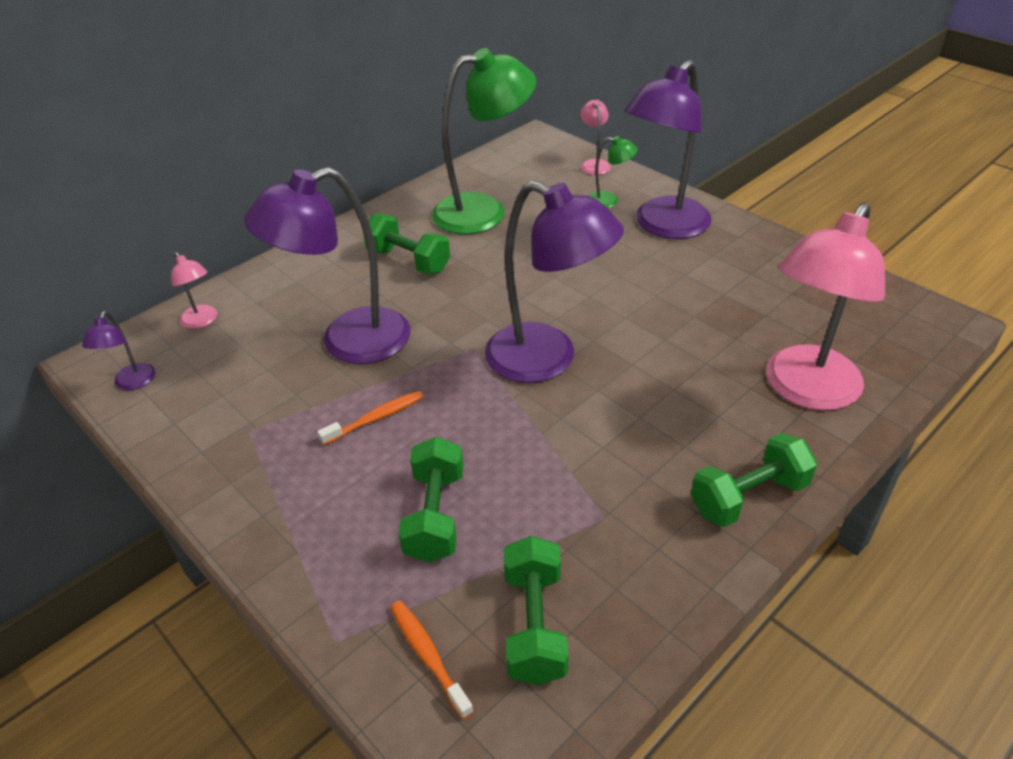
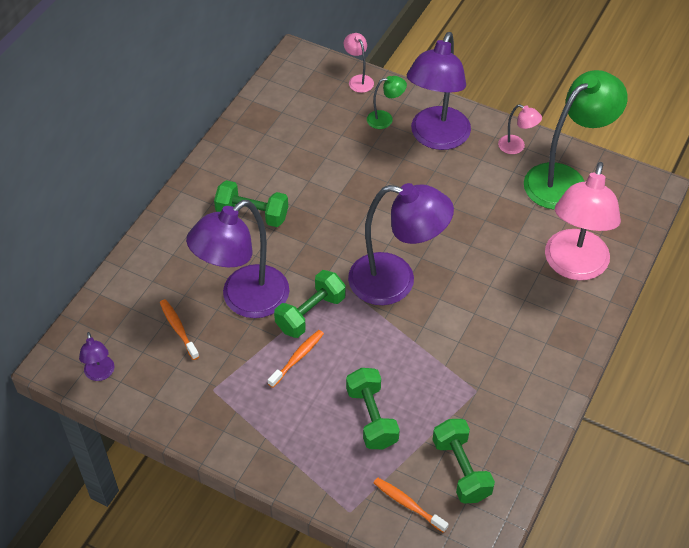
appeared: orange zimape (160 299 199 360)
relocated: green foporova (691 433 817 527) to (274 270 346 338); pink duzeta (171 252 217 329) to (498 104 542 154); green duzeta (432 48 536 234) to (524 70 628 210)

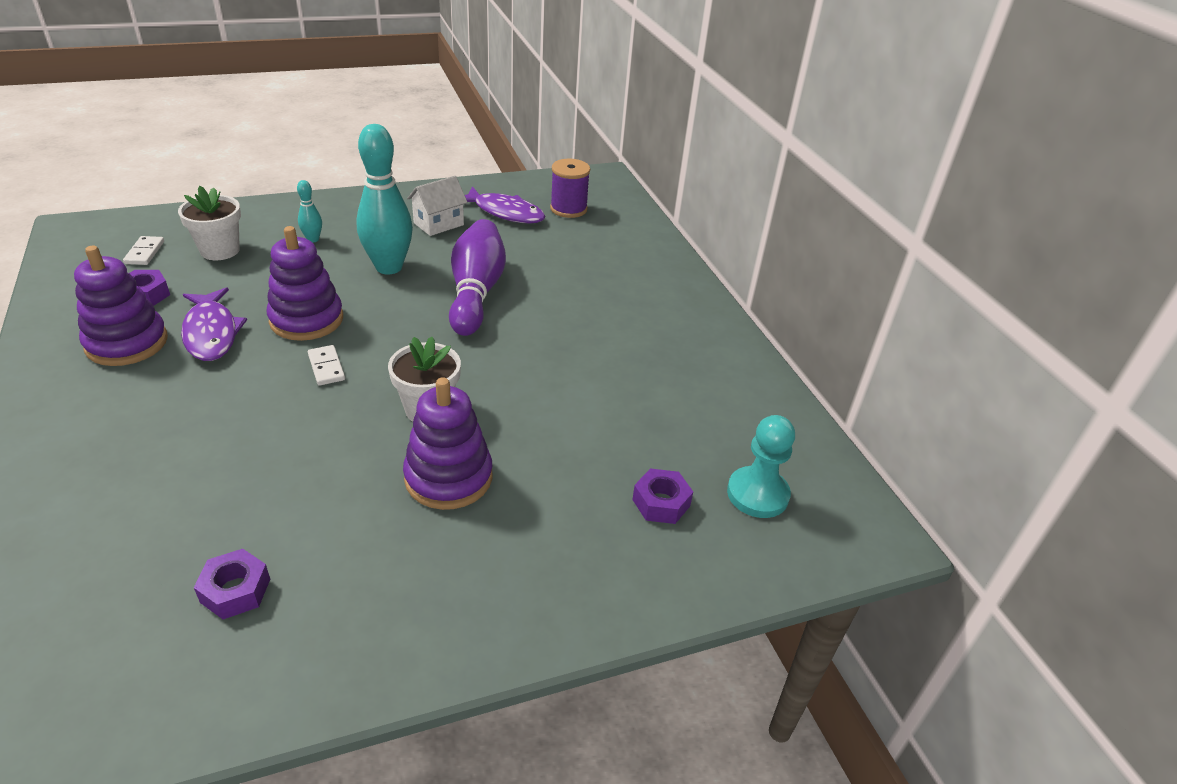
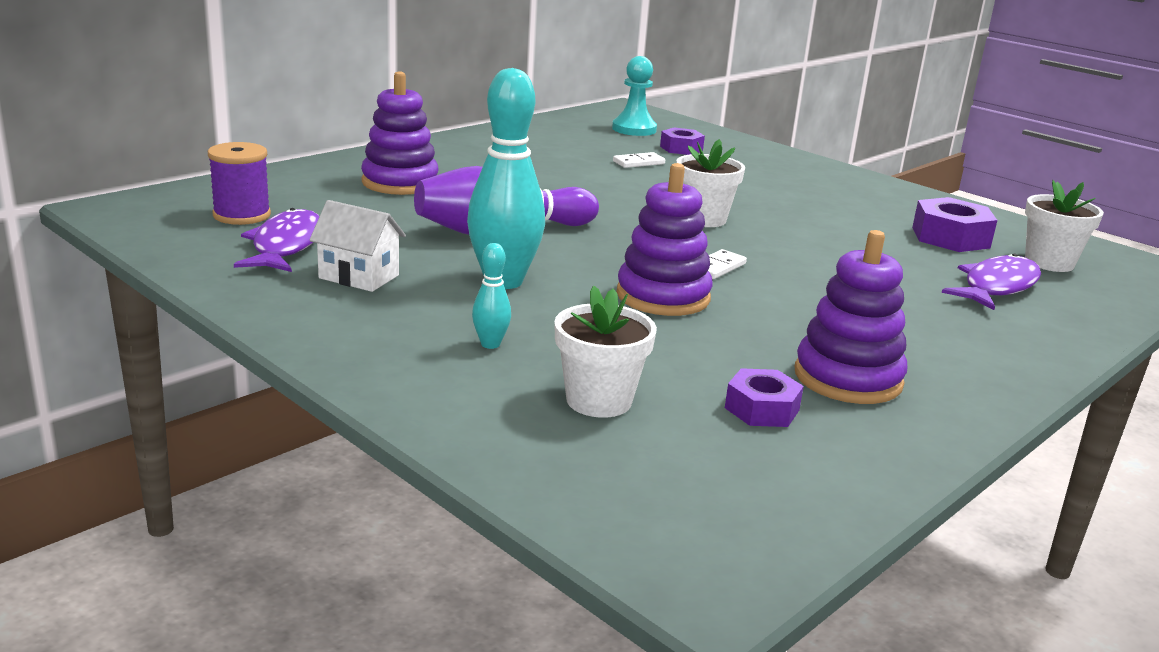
appeared: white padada (1025 180 1104 272)
relocated: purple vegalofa (403 377 492 510) to (361 71 439 195); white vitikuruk (123 236 164 265) to (613 152 665 168); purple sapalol (181 287 247 361) to (942 254 1041 310)
size: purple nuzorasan (194 549 270 619) = (912 197 997 252) x1.54

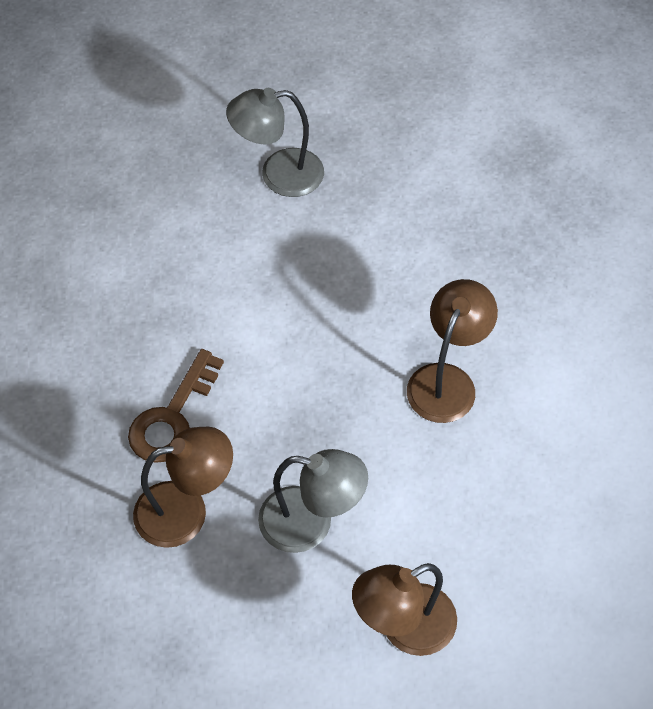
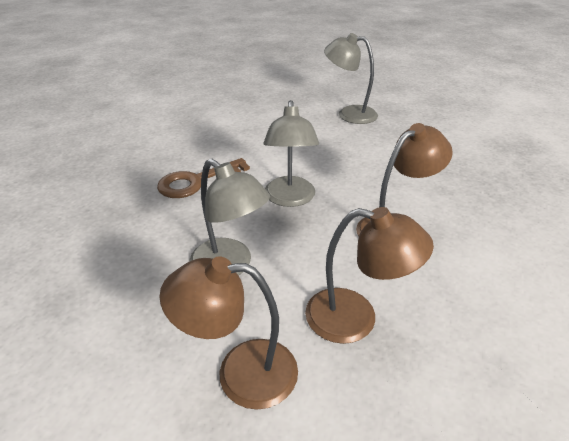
appeared: grey duzeta (263 100 319 207)
relocated: brown duzeta (133 427 233 548) to (305 207 434 344)

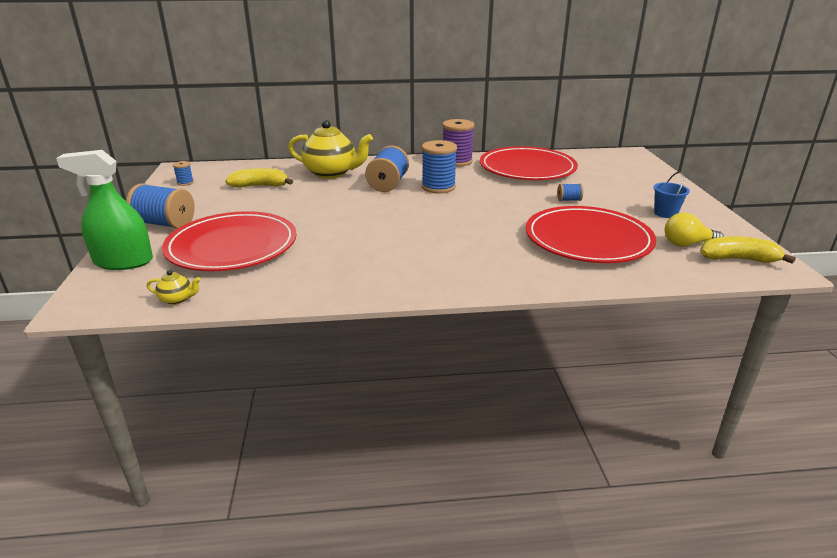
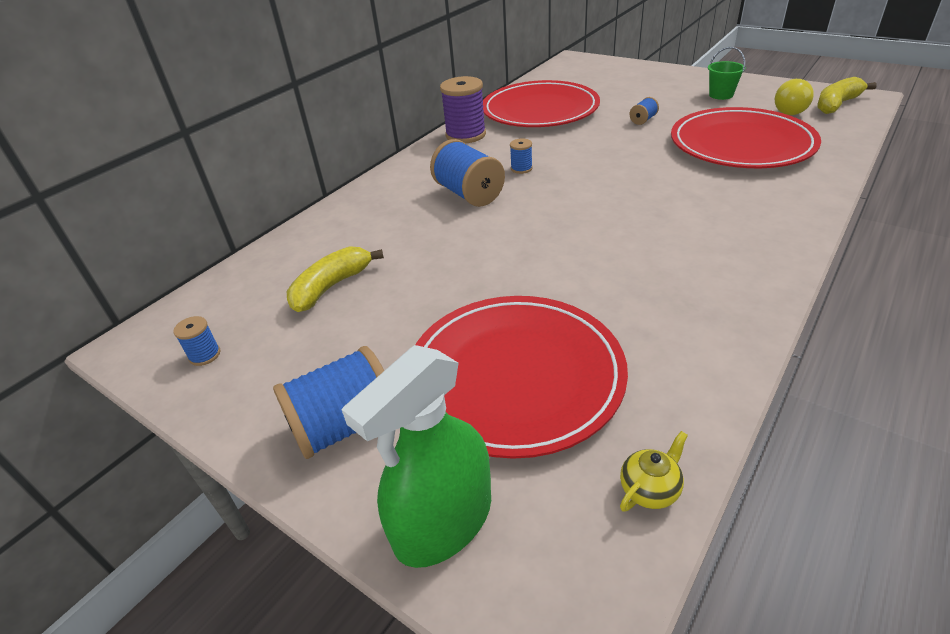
missing: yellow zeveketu (288 120 373 179)
colour: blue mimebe (653 172 690 218) to green mimebe (708 47 745 100)
size: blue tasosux (422 140 457 194) = (510 138 533 174) x0.48

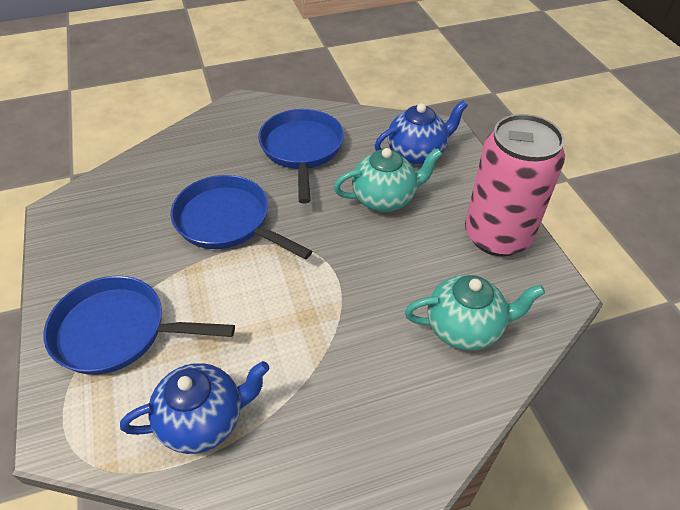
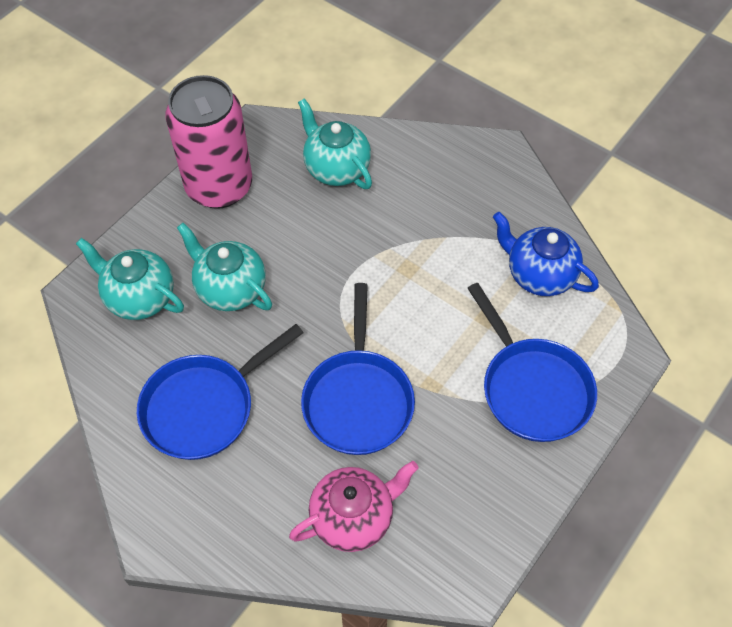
appeared: pink zeveketu (289 461 418 552)
colour: blue zeveketu (375 100 468 165) to turquoise zeveketu (76 238 184 320)

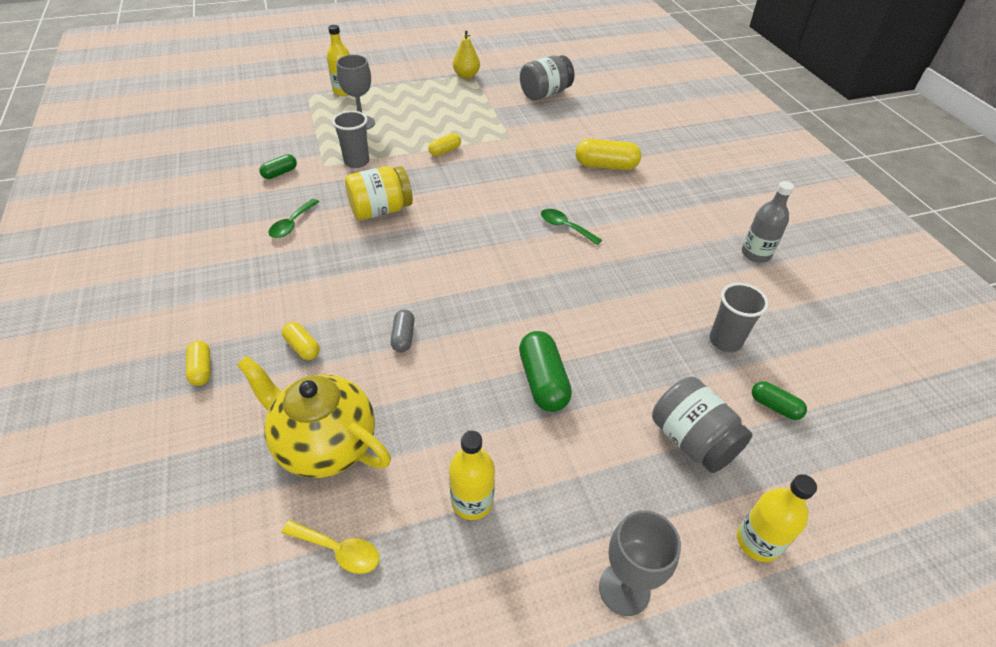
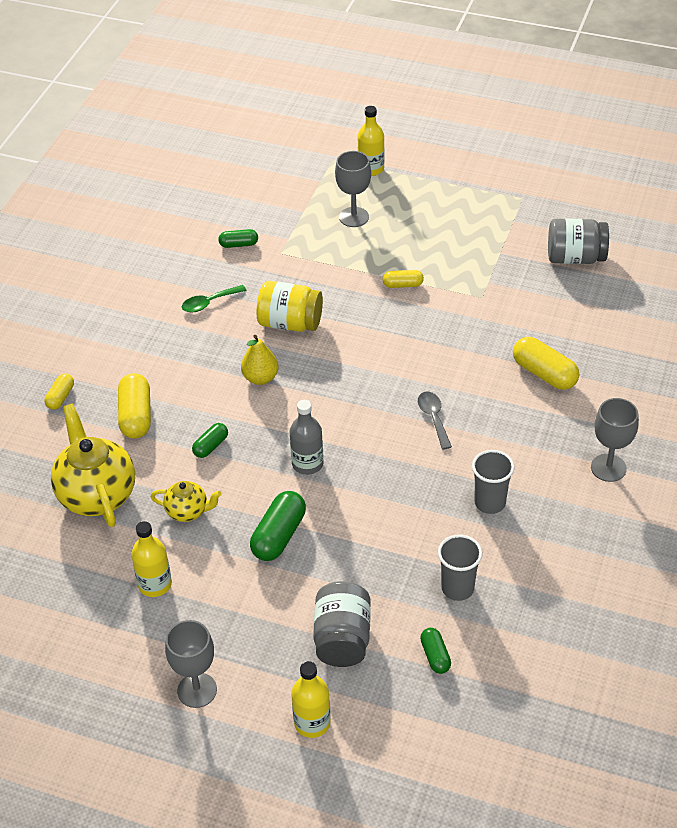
missing: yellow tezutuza (282 520 380 574)
appeared: yellow zeveketu (150 481 222 522); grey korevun (591 398 639 482)
relocated: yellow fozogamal (453 31 480 79) to (241 335 279 385); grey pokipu (742 181 794 263) to (289 400 323 475); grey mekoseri (332 111 369 168) to (472 450 515 514)
colour: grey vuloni (391 309 415 352) to green vuloni (192 423 228 458); green tezutuza (541 209 602 245) to grey tezutuza (418 392 452 450)
size: yellow vuloni (282 322 320 360) = (118 373 151 438) x1.73

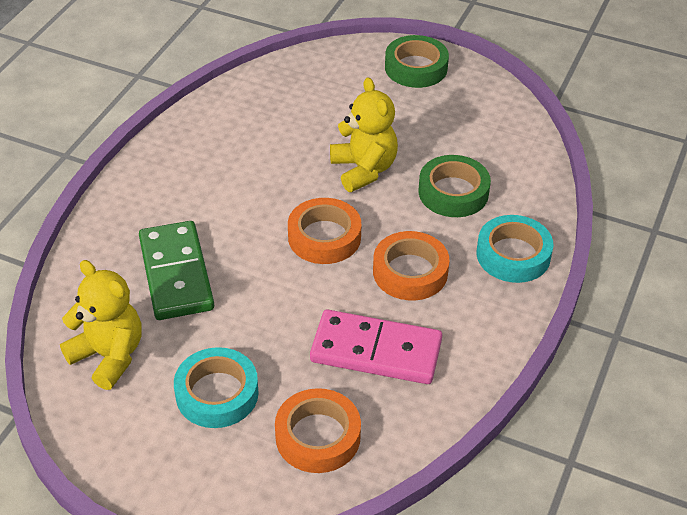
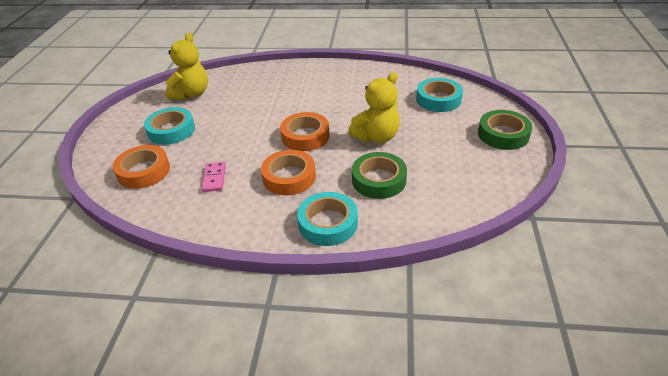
missing: green vitikuruk (139 221 214 320)
appeared: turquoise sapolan (416 78 463 112)
size: pink vitikuruk (310 309 442 384) = (202 162 226 192) x0.49

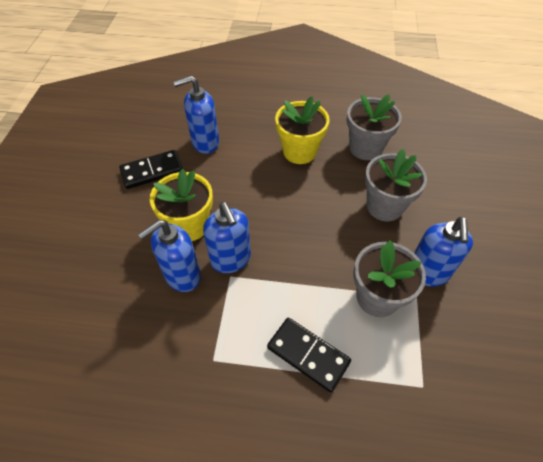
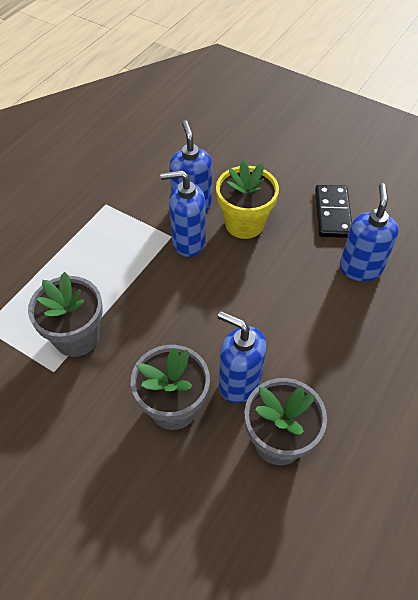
missing: black vitikuruk (267 318 351 392); yellow padada (275 96 330 164)
relocated: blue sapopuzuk (414 217 473 286) to (218 311 266 403)

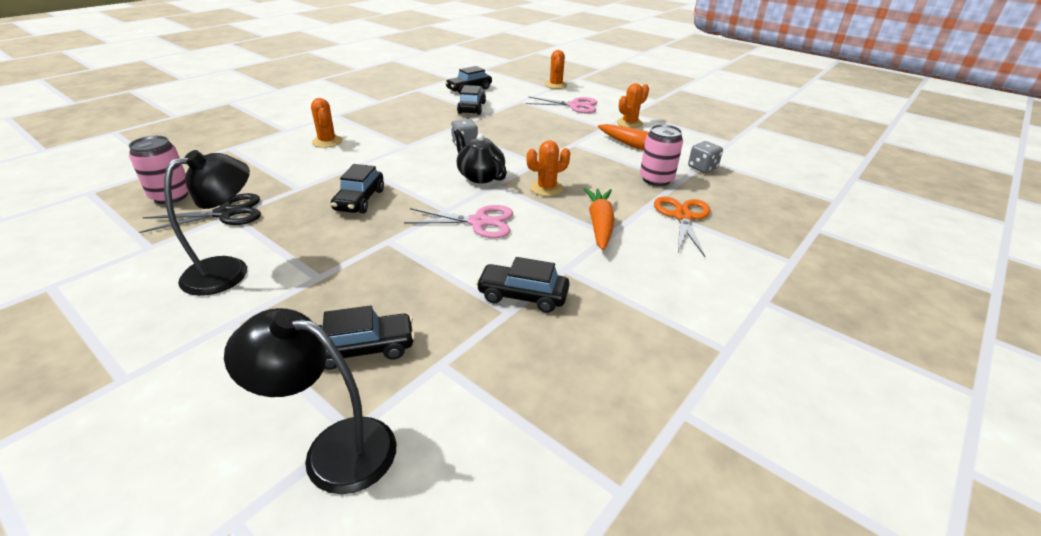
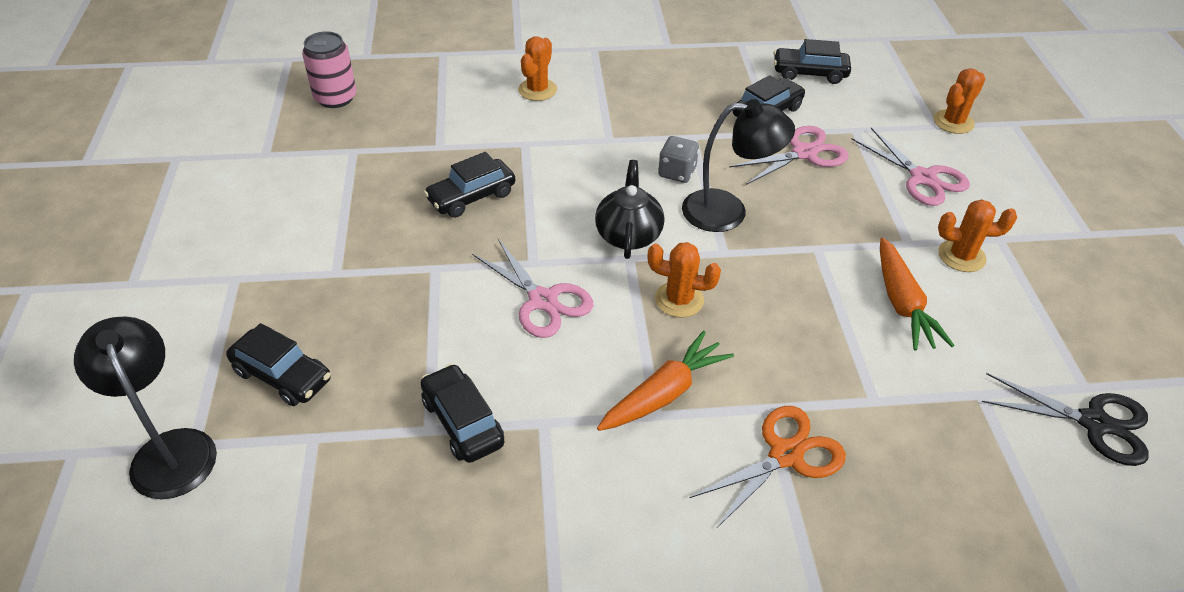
missing: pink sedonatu (640 124 683 186); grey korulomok (688 141 723 173)
appeared: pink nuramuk (729 126 849 185)
relocated: black duzeta (164 150 250 296) to (682 99 795 232); black nuramuk (139 193 261 233) to (982 373 1149 466)

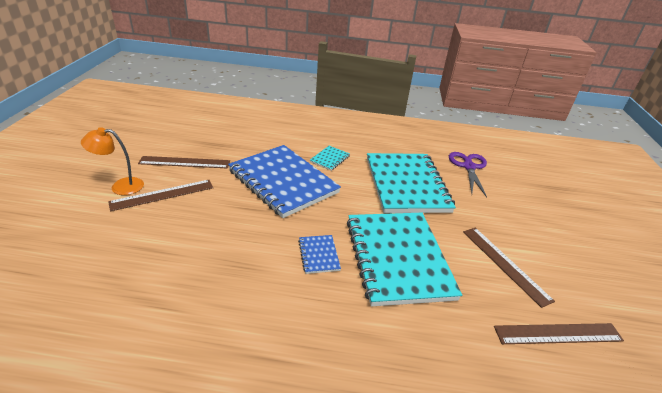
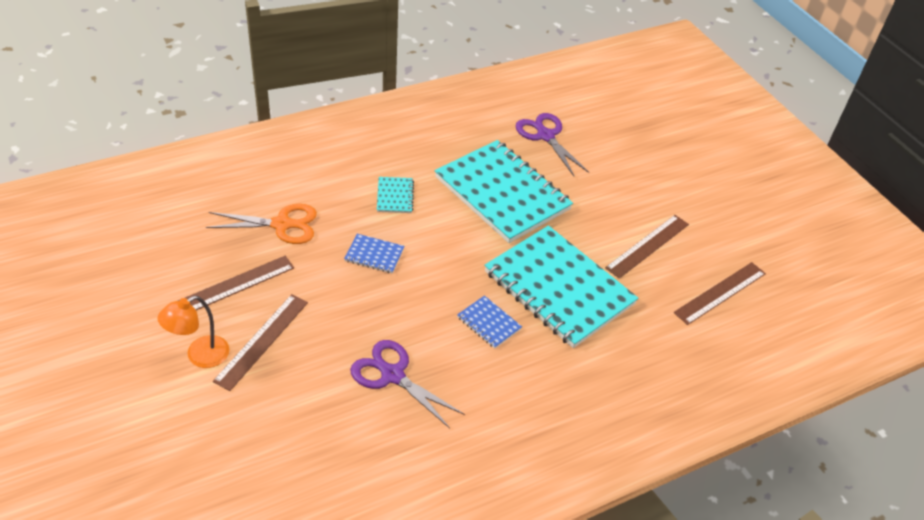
appeared: orange nuramuk (206 204 317 244); purple nuramuk (350 340 465 428)
spun: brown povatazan (463 228 555 308) = (605 215 689 279) 75 degrees counterclockwise
size: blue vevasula (228 145 341 218) = (344 234 404 274) x0.41

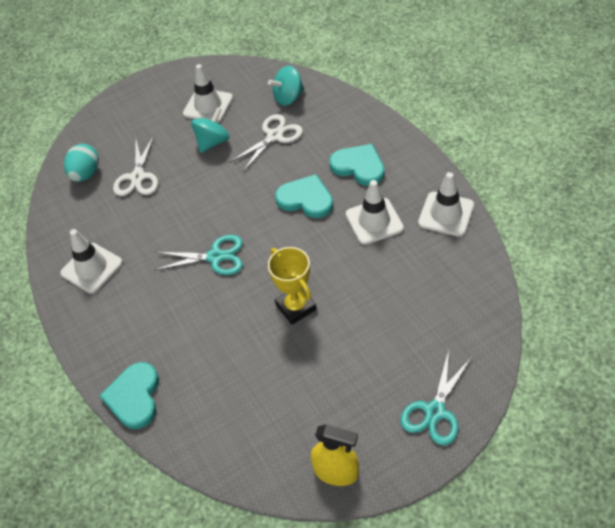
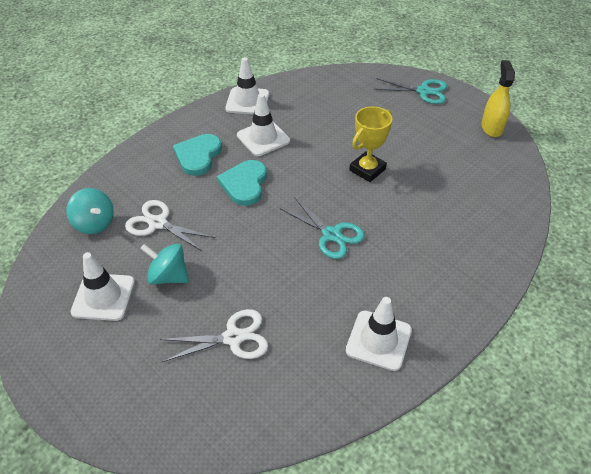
missing: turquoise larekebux (64 144 99 182); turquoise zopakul (99 362 159 429)
spun: turquoise nuramuk (155 235 243 275) = (280 197 365 259) 150 degrees clockwise

